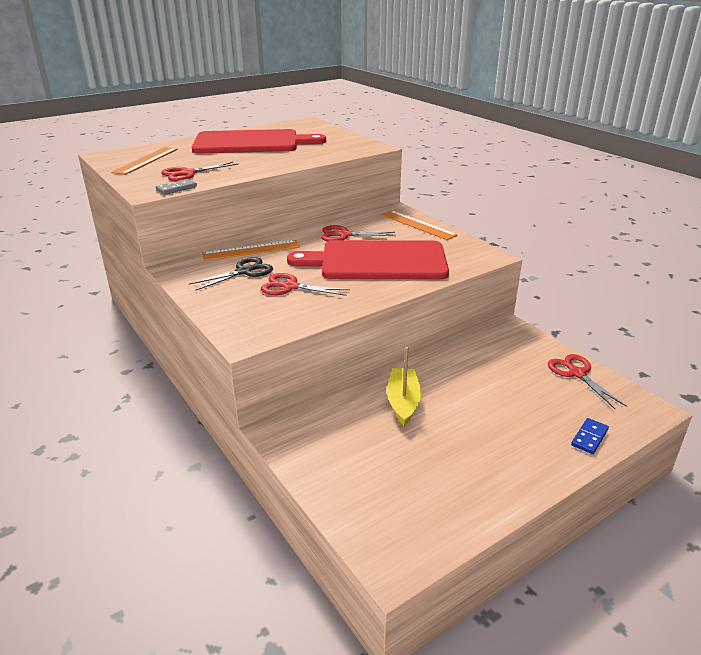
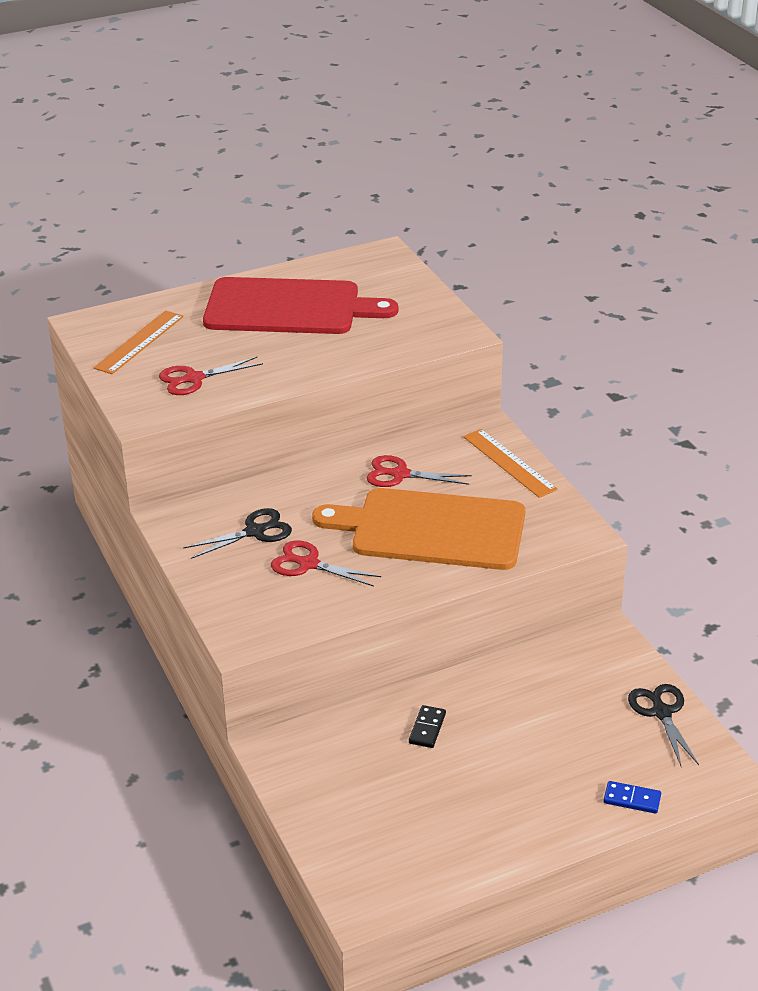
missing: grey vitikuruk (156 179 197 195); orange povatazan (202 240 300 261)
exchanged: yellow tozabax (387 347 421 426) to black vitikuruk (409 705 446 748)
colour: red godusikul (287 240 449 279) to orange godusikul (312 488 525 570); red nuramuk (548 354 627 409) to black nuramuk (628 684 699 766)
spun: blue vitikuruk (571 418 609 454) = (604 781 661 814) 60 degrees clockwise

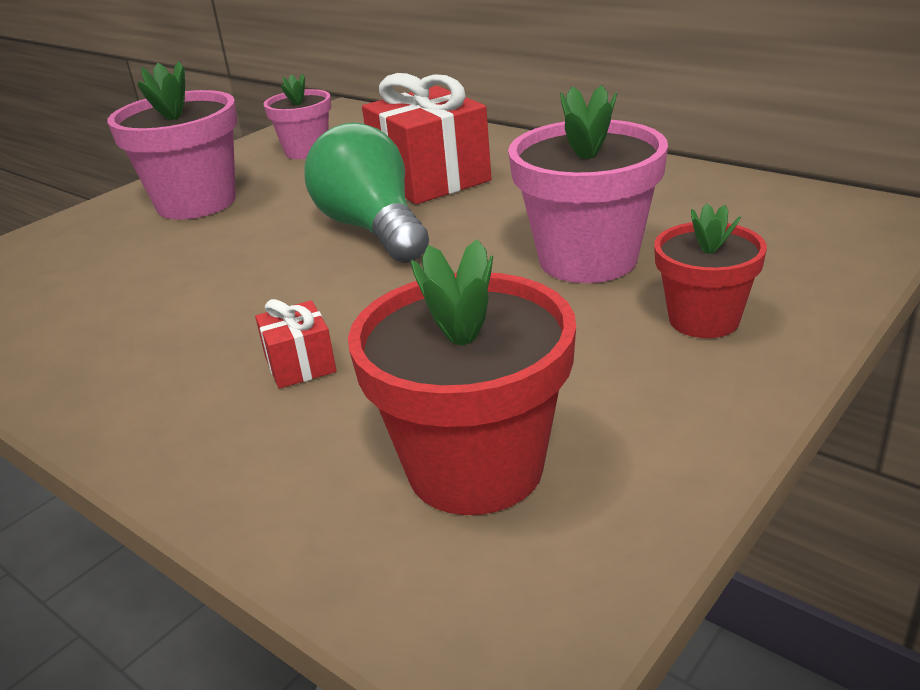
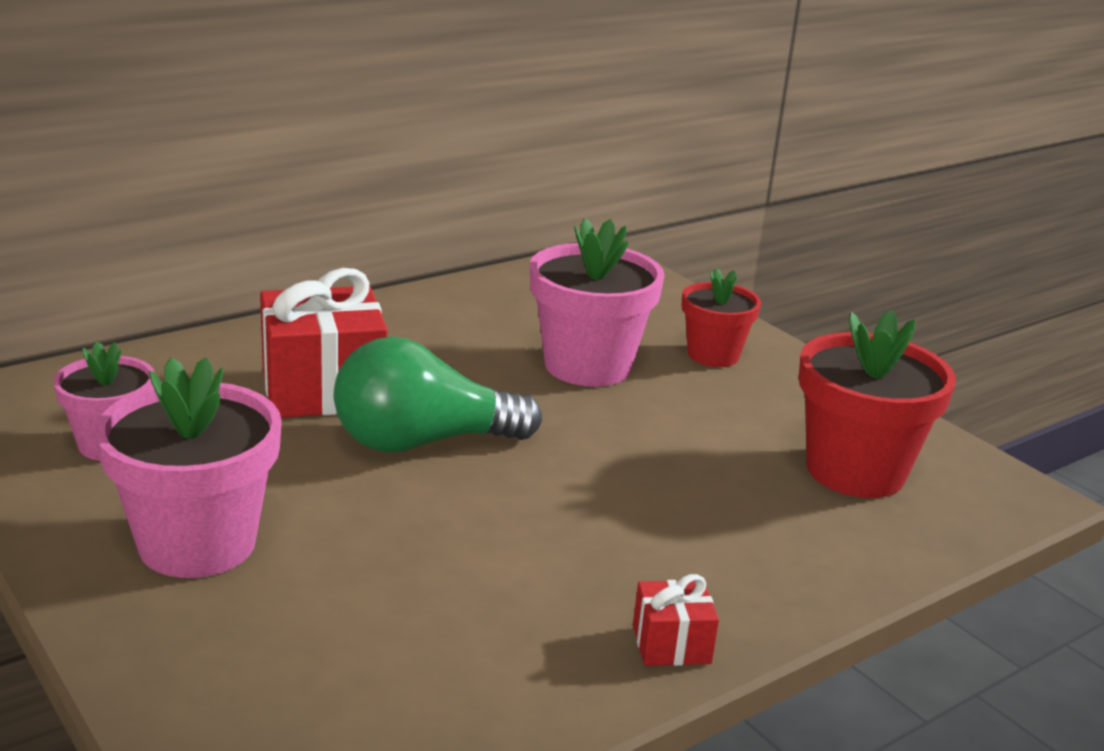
relocated: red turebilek (255 299 337 389) to (633 574 719 666)

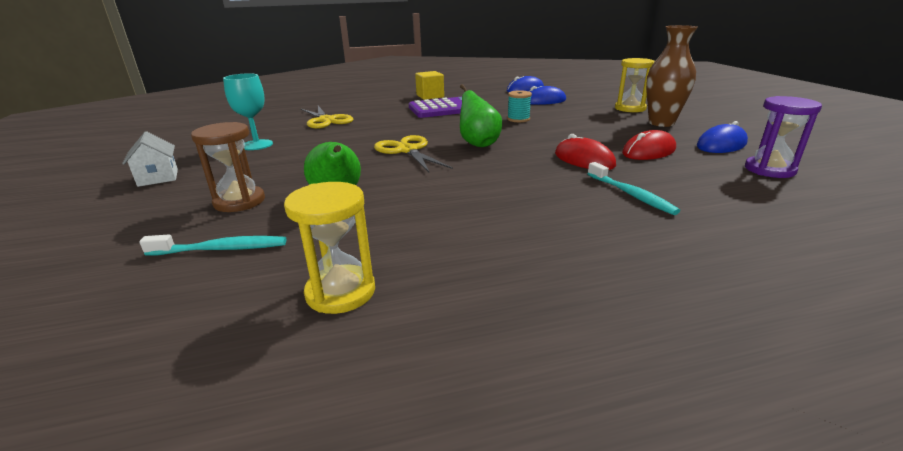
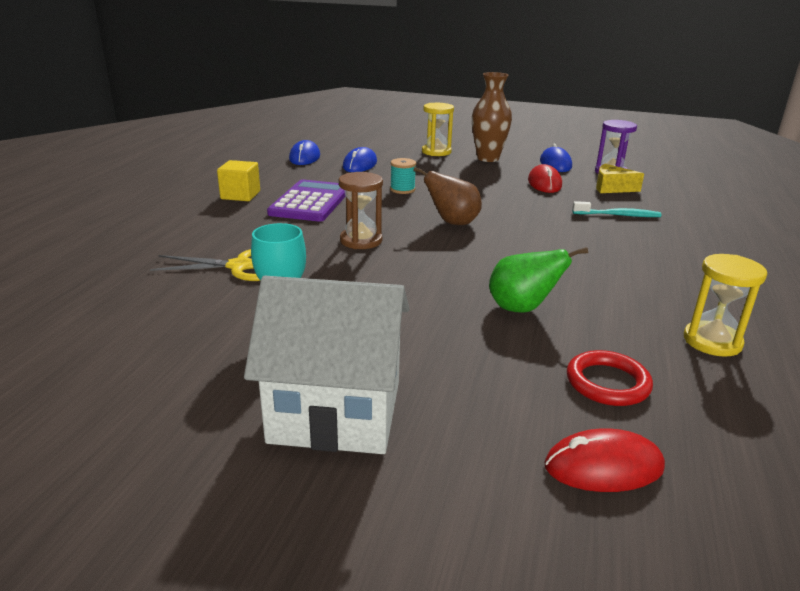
missing: yellow nuramuk (374 135 453 172)
appeared: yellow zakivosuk (596 164 644 193)
relocated: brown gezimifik (191 122 265 212) to (339 172 383 249); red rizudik (555 134 616 170) to (544 428 665 492)
exchanged: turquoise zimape (139 235 286 256) to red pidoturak (567 350 653 406)
colour: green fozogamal (460 84 502 147) to brown fozogamal (413 167 482 225)
size: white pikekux (122 131 178 187) = (244 276 409 454) x2.20

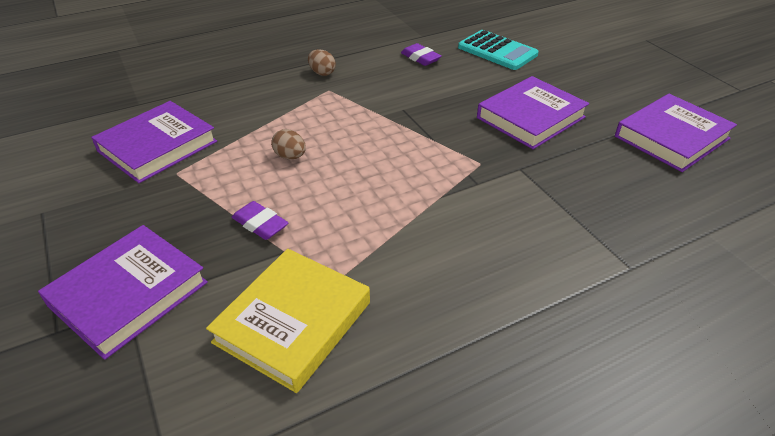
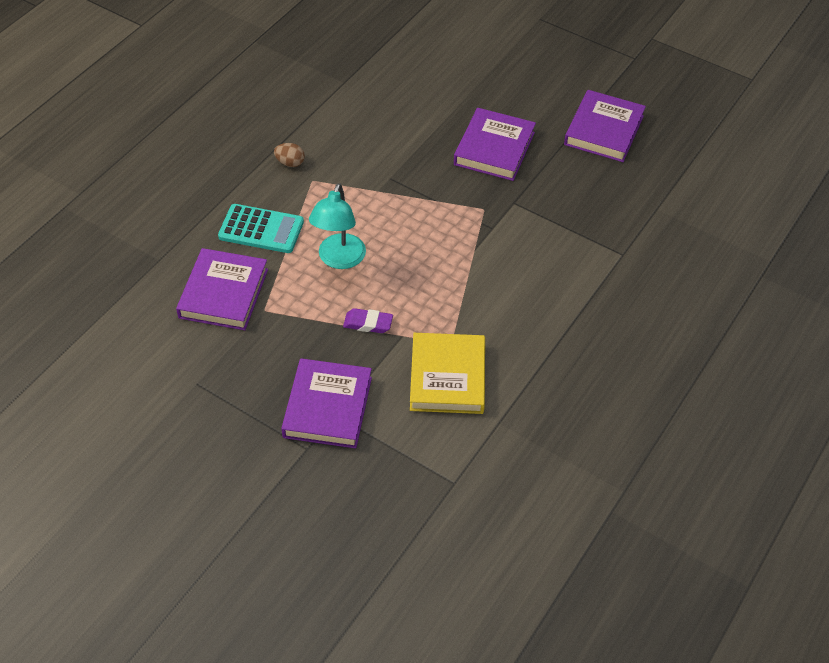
missing: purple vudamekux (401 43 441 66)
relocated: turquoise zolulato (458 30 539 70) to (218 204 304 253)
exchanged: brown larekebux (271 129 306 159) to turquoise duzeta (309 183 366 269)

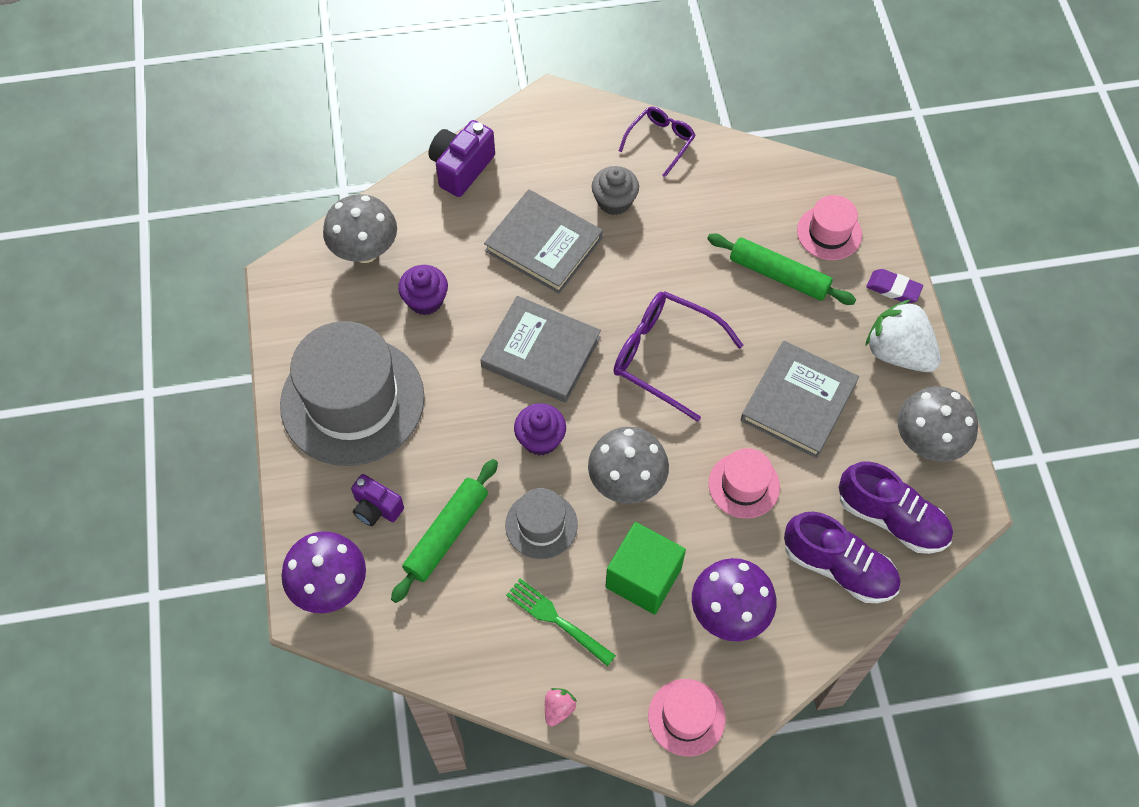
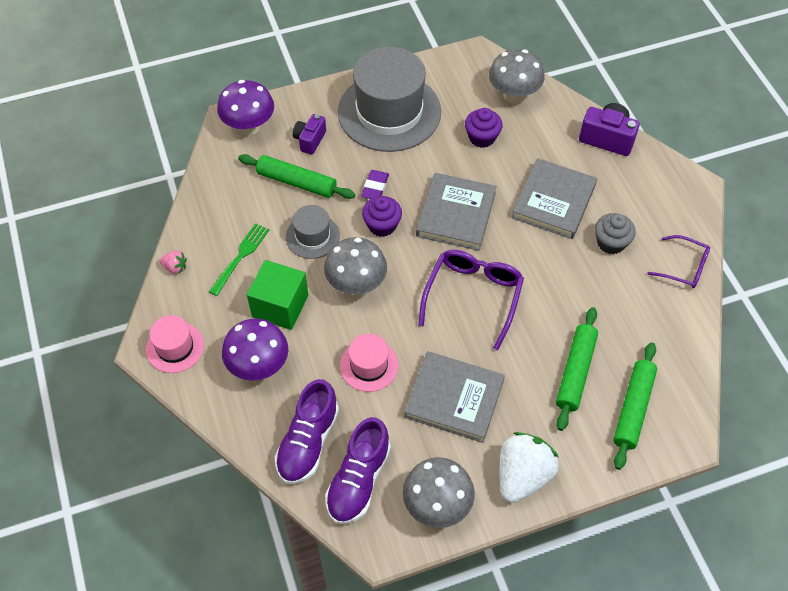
relocated: purple vudamekux (866 269 923 304) to (361 170 389 199)
exchanged: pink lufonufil (797 195 862 260) to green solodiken (613 342 657 470)

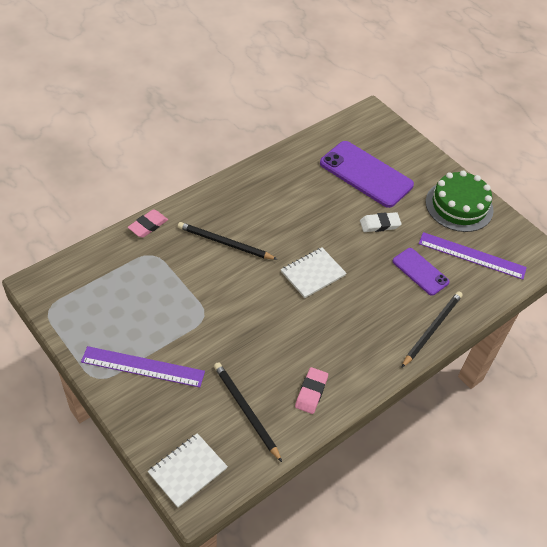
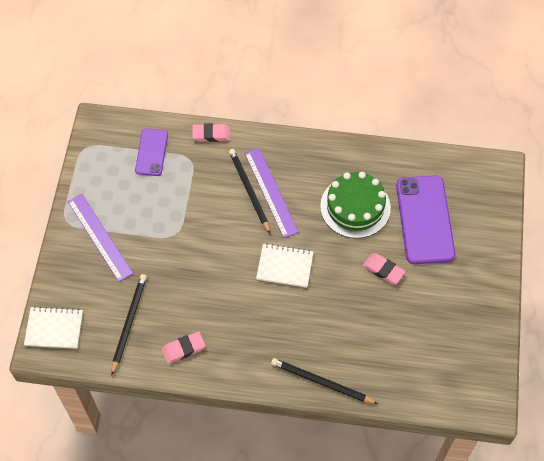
relocated: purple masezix (392 248 450 296) to (135 128 168 176); purple povatazan (419 232 527 280) to (245 148 299 238); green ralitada (426 171 494 232) to (320 172 391 238)
colour: white vudamekux (360 212 402 232) to pink vudamekux (363 253 405 284)
spun: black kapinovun (401 291 463 368) = (271 358 378 404) 150 degrees counterclockwise

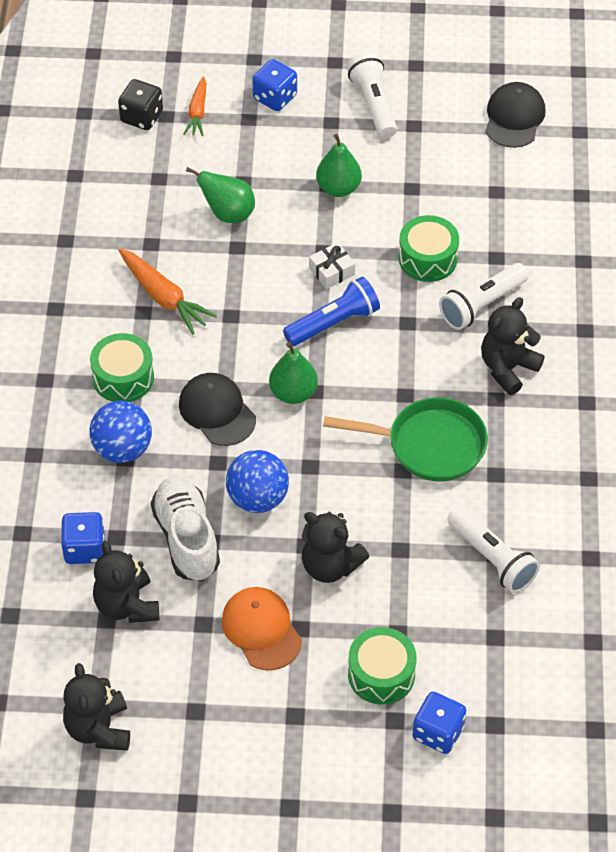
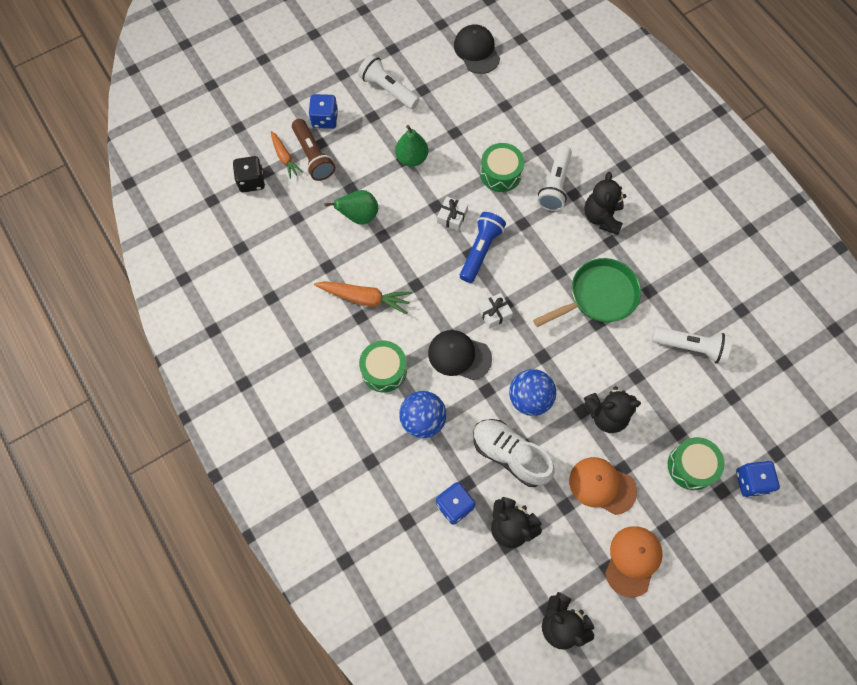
appeared: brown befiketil (292 119 335 181); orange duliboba (605 526 663 597)
exchanged: green fozogamal (269 342 318 404) to white turebilek (478 293 513 329)

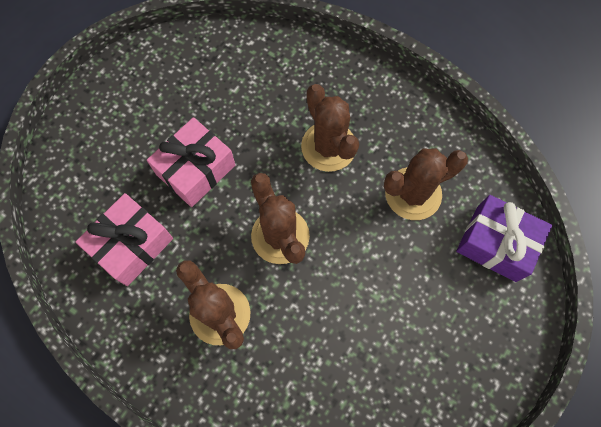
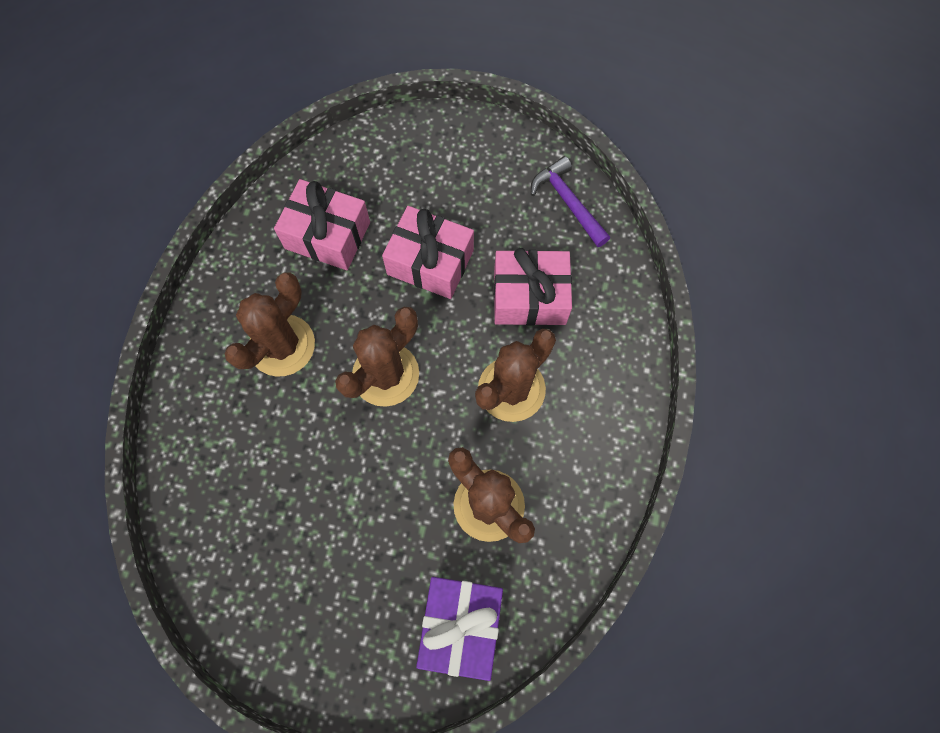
appeared: pink turebilek (494 248 572 326); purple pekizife (531 156 610 247)

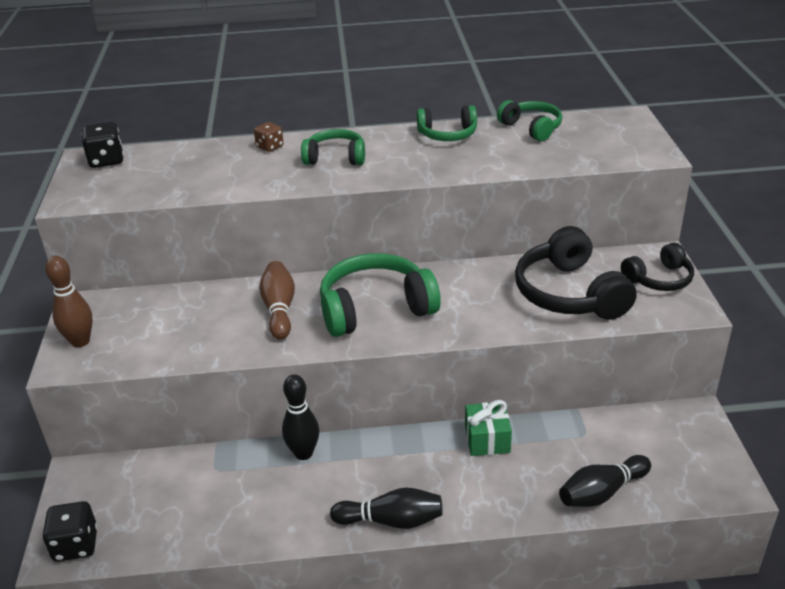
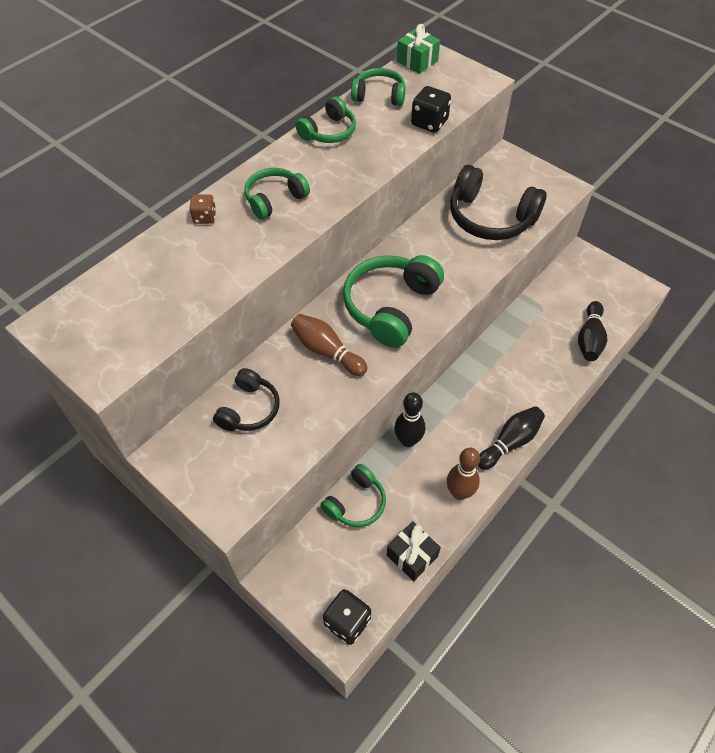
appeared: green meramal (321 464 386 527); black turebilek (387 521 441 581)
relocated: black meramal (621 243 694 291) to (213 368 280 431); green turebilek (465 400 512 456) to (397 24 440 73); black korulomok (81 122 124 168) to (411 86 451 133); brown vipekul (45 256 93 348) to (447 448 480 500)

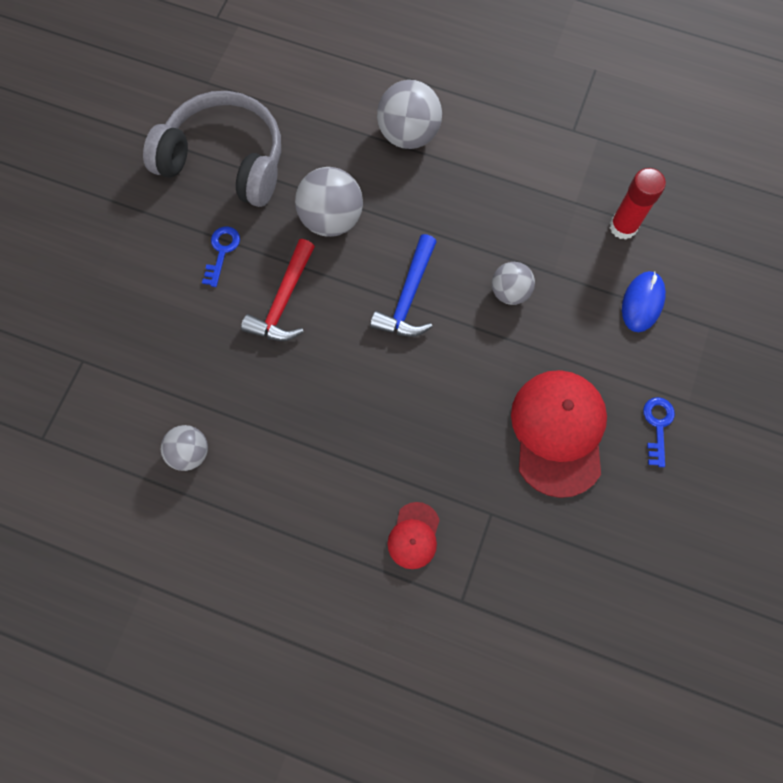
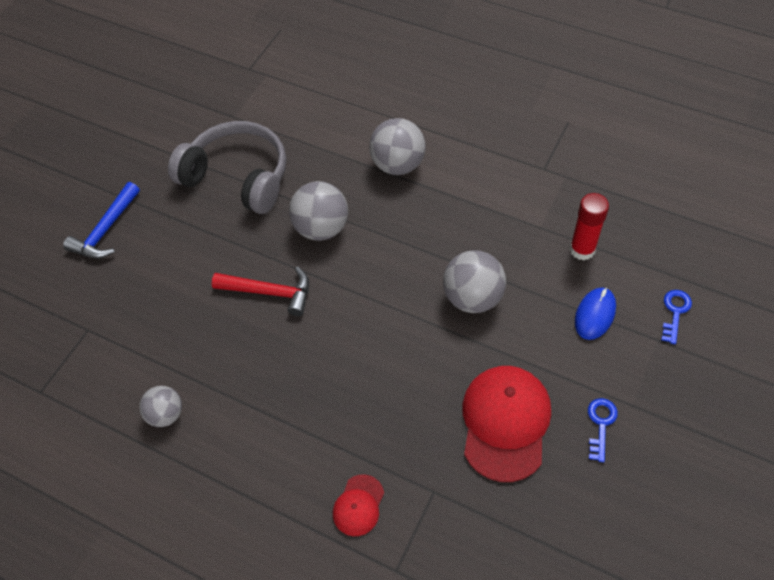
relocated: blue pekizife (370 234 437 337) to (63 182 140 259); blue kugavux (202 227 240 287) to (661 290 692 344)
spun: red pekizife (241 239 315 341) = (212 266 309 316) 105 degrees counterclockwise
size: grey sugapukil (492 262 535 305) = (443 250 506 313) x1.61

